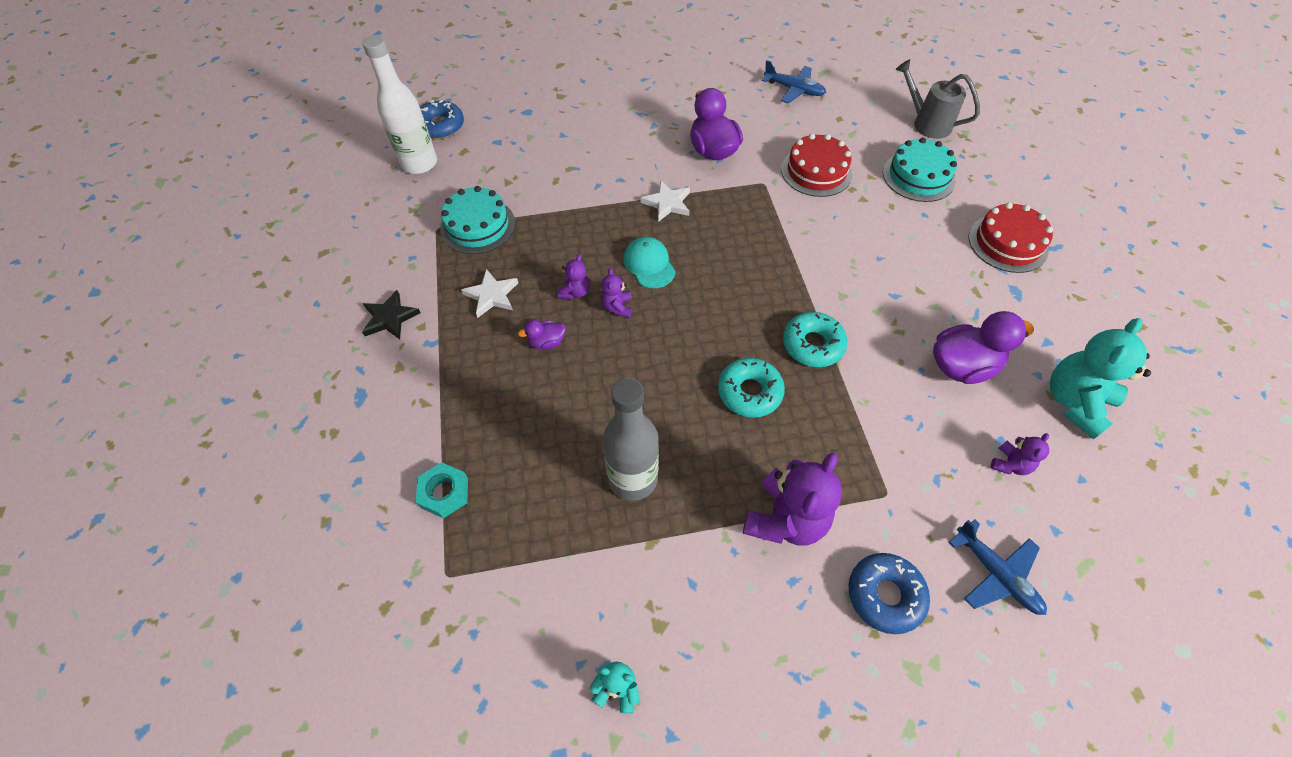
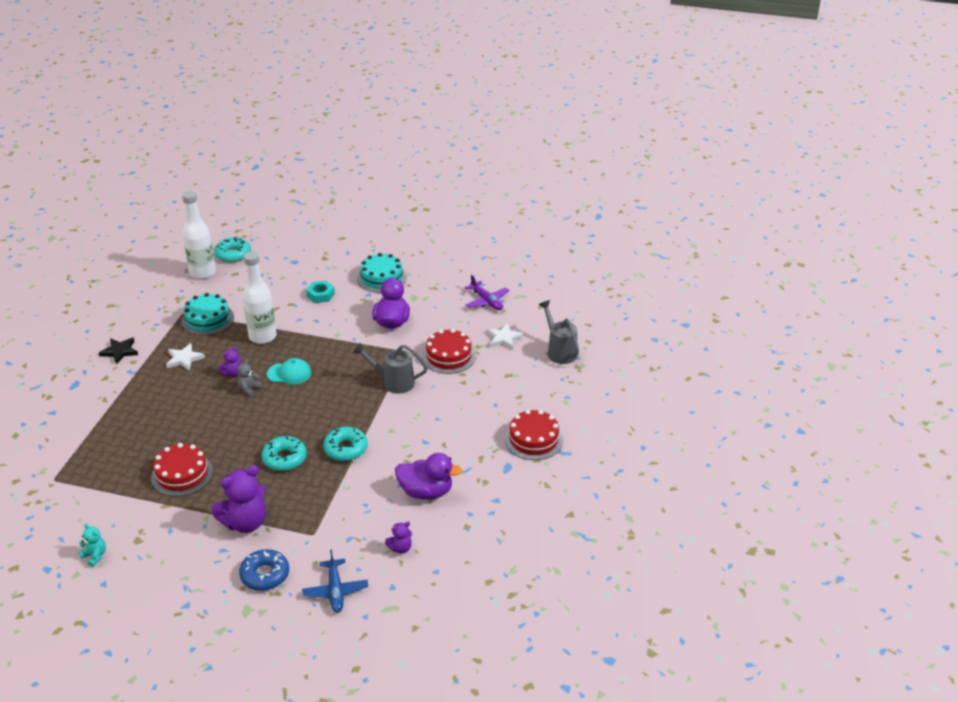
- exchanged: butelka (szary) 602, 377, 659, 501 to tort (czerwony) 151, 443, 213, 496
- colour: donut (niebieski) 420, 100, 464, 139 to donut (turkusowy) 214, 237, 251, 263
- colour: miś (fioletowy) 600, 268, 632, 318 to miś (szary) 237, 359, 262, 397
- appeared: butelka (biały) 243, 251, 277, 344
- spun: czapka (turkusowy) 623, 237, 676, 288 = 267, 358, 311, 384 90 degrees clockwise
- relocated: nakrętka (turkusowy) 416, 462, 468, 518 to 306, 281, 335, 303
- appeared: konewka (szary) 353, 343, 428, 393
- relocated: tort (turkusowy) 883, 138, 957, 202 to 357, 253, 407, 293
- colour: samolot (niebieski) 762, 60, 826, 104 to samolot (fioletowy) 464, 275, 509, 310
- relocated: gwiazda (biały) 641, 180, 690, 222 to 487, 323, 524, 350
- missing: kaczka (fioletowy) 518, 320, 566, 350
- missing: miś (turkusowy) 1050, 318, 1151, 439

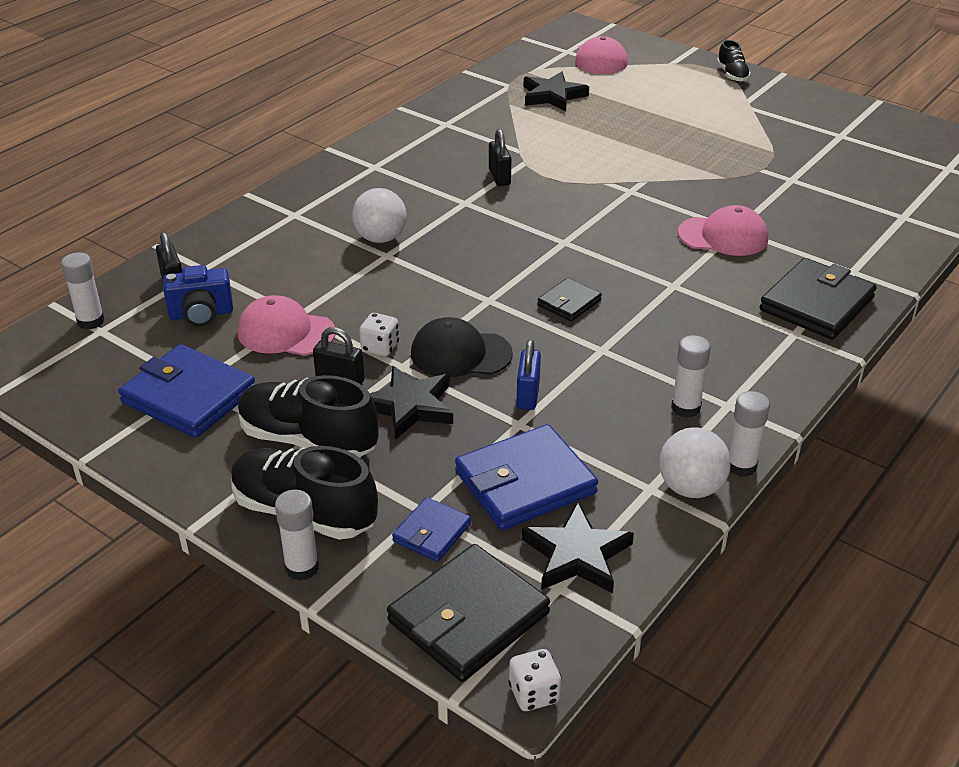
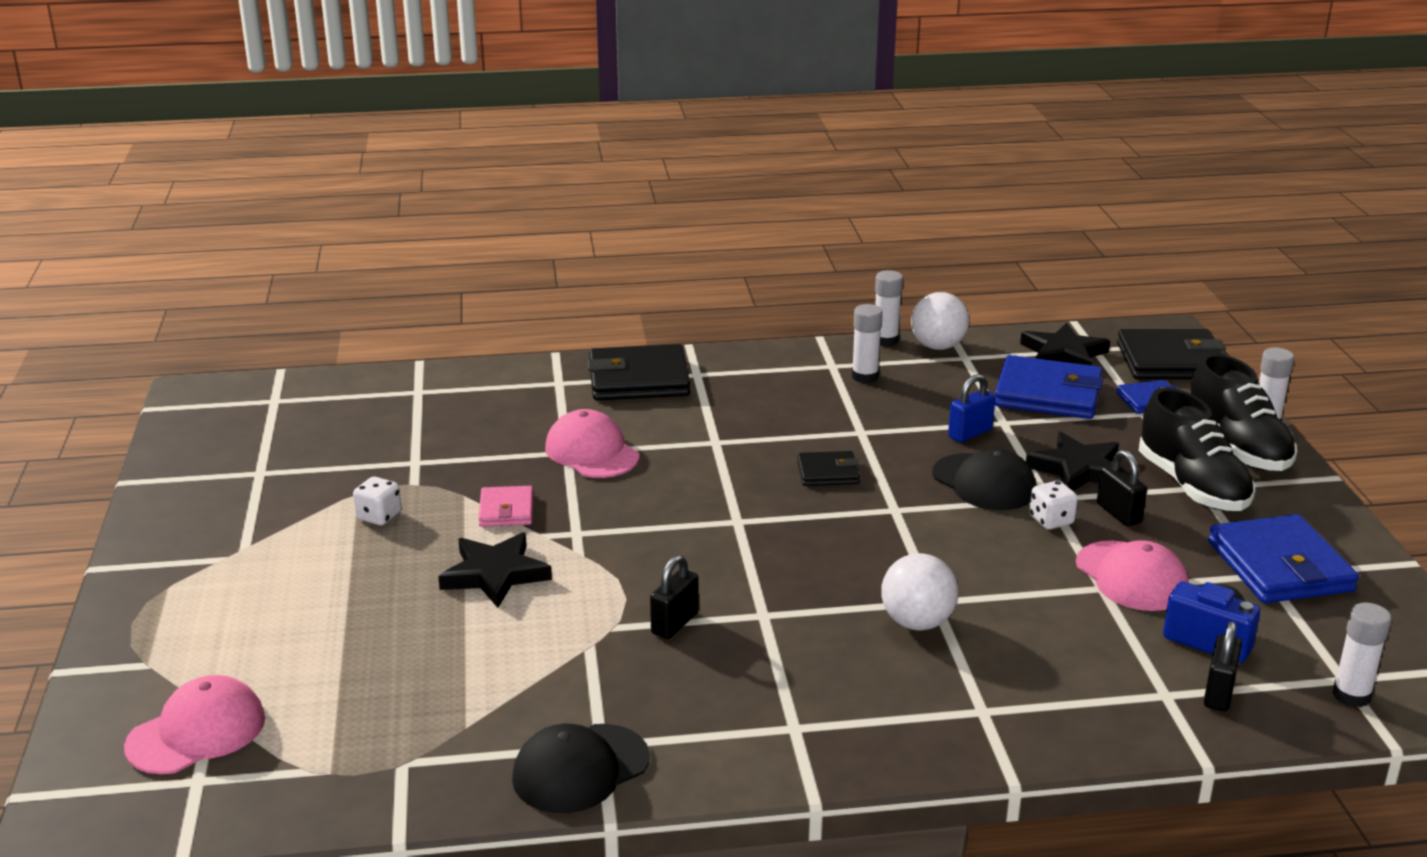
- relocated: kostka do gry (biały) 509, 649, 561, 711 to 353, 477, 402, 525
- relocated: gwiazda (czarny) 524, 71, 589, 111 to 438, 532, 552, 608
- appeared: portfel (różowy) 478, 486, 533, 527
- appeared: czapka (czarny) 512, 724, 650, 813
- missing: but (czarny) 717, 40, 751, 82

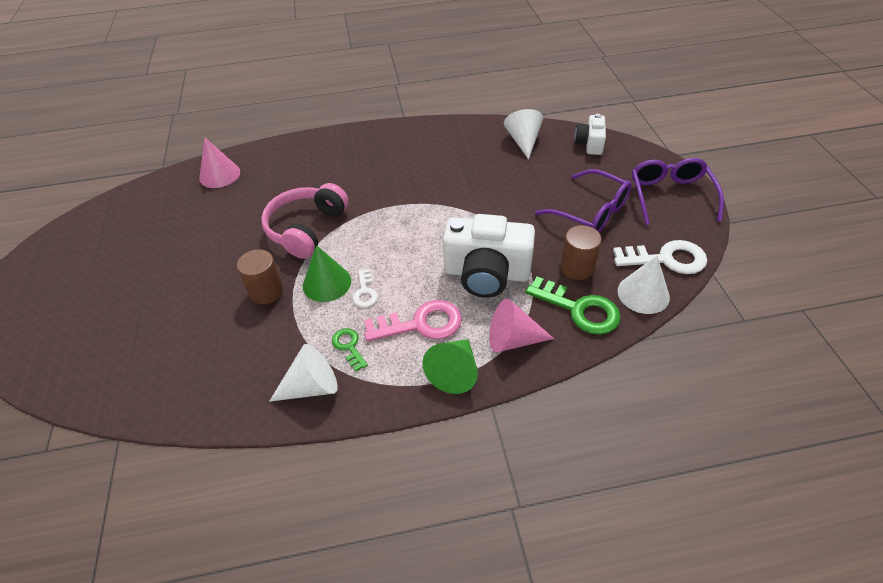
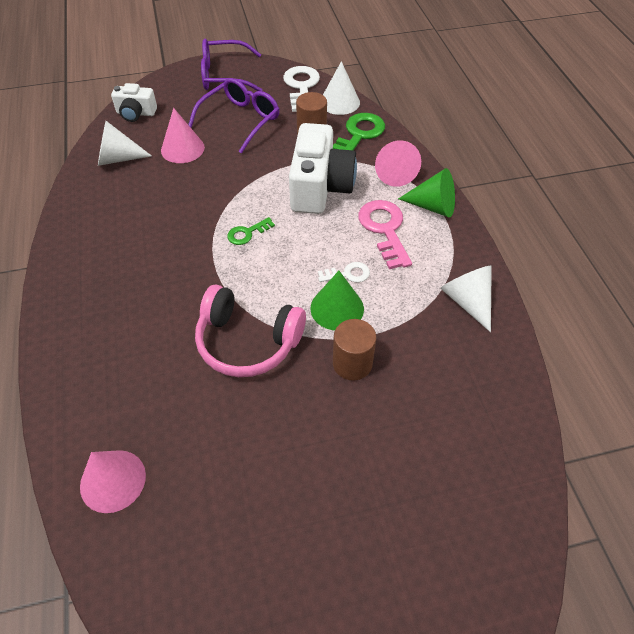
- appeared: stożek (różowy) 161, 108, 205, 163
- relocated: klucz (zielony) 332, 328, 368, 372 to 227, 217, 275, 245

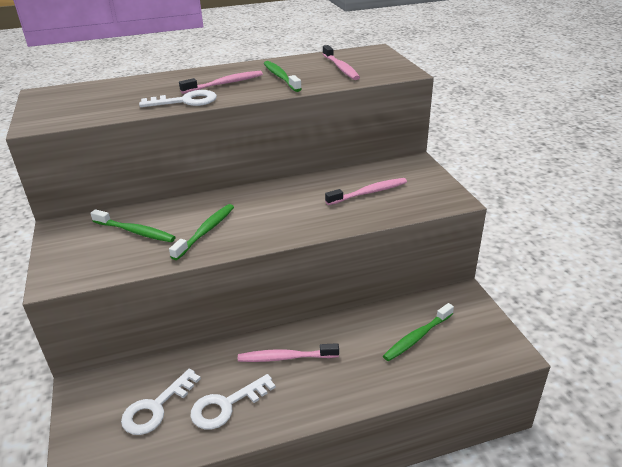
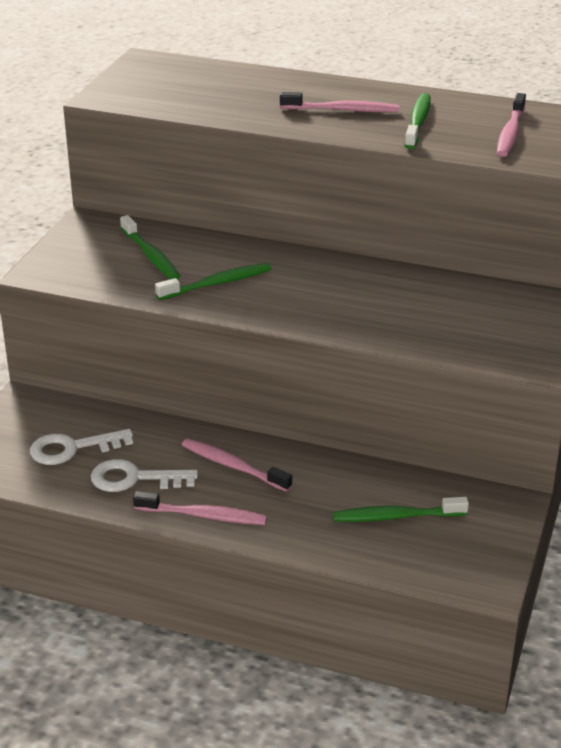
- relocated: szczoteczka do zębów (różowy) 325, 178, 407, 205 to 133, 491, 267, 525
- missing: klucz (biały) 139, 90, 217, 107

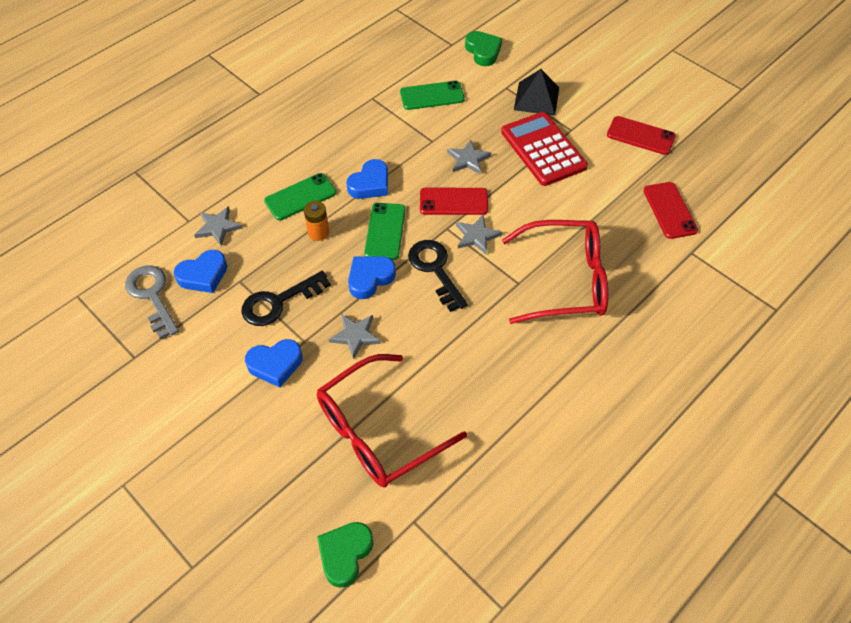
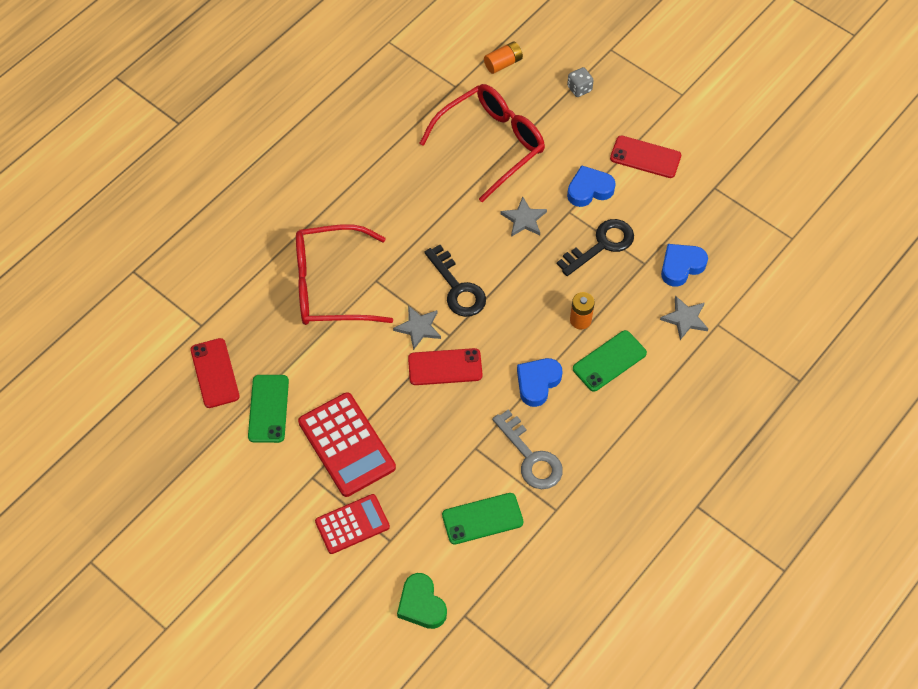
- relocated: telefon (zielony) 364, 203, 405, 260 to 248, 375, 289, 443
- exchanged: piramida (czarny) 514, 69, 559, 116 to kalkulator (czerwony) 315, 494, 390, 554
- exchanged: serce (zielony) 317, 522, 373, 588 to bateria (pomarańczowy) 484, 42, 523, 74
- relocated: klucz (szary) 125, 265, 179, 339 to 492, 410, 563, 489
- appeared: kostka do gry (szary) 567, 67, 594, 97
- relocated: telefon (czerwony) 607, 116, 676, 155 to 610, 136, 681, 178
- missing: serce (niebieski) 348, 256, 396, 299
- missing: gwiazda (szary) 447, 139, 491, 174

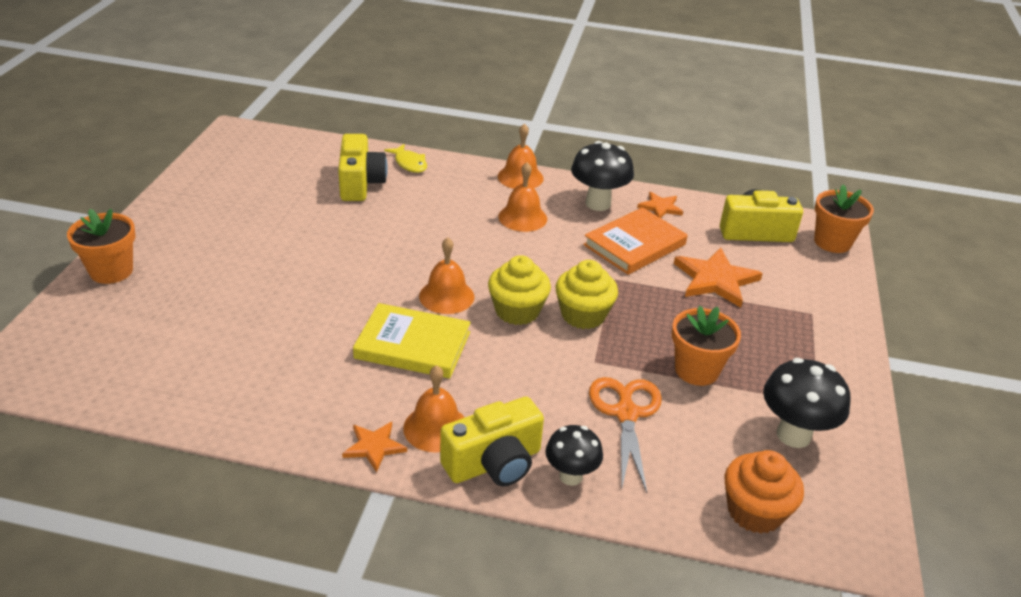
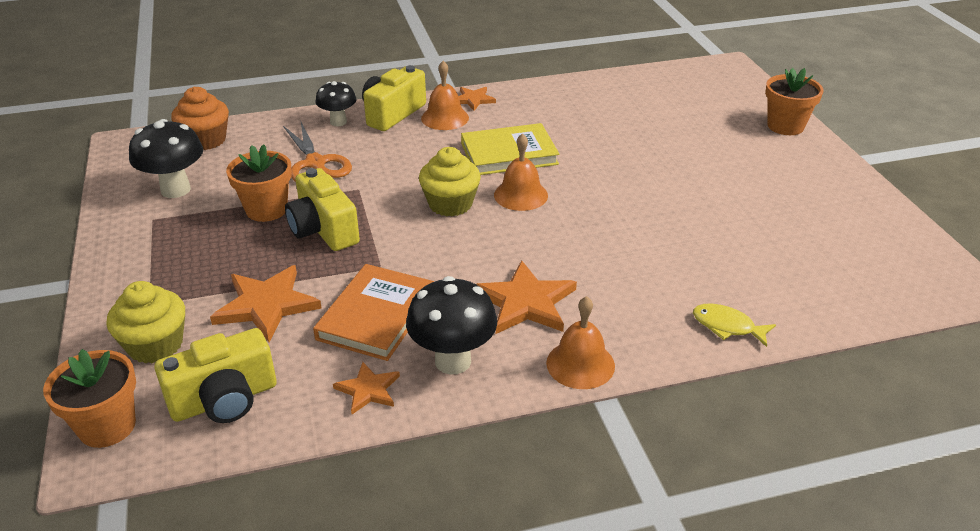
- relocated: muffinka (żółty) 555, 260, 618, 329 to 107, 281, 185, 363
- relocated: aparat fotograficzny (żółty) 338, 134, 388, 201 to 285, 168, 360, 251
- exchanged: dzwonek (pomarańczowy) 498, 162, 547, 232 to gwiazda (pomarańczowy) 476, 260, 577, 334

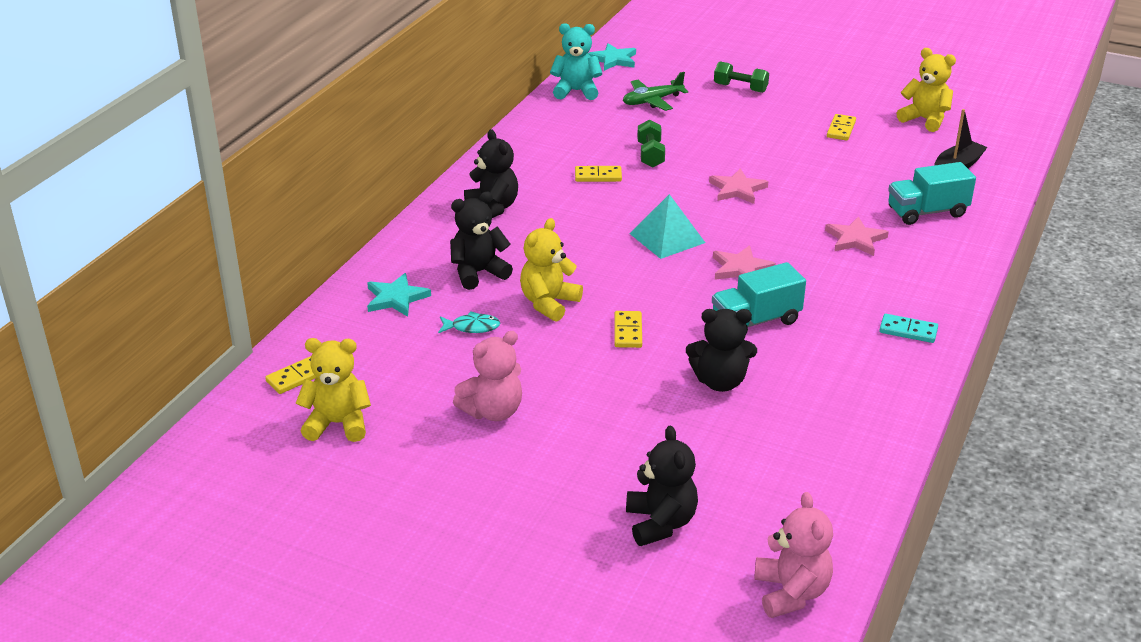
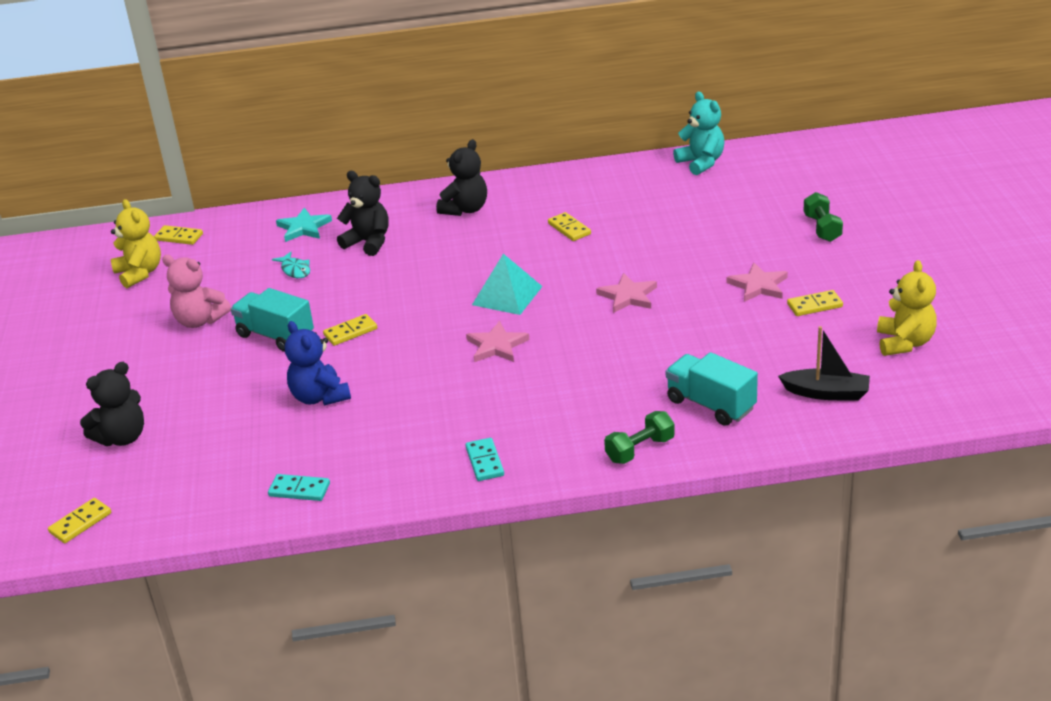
- exchanged: miś (różowy) 754, 492, 833, 618 to kostka domina (żółty) 48, 498, 111, 543
- relocated: ciężarówka (turkusowy) 712, 262, 806, 334 to 231, 288, 314, 352
- appeared: kostka domina (turkusowy) 268, 474, 330, 501
- colour: miś (czarny) 686, 309, 757, 392 to miś (niebieski) 285, 321, 351, 406
- relocated: hantel (zielony) 637, 119, 665, 167 to 604, 411, 675, 464
- relocated: gwiazda (różowy) 825, 217, 889, 256 to 726, 263, 788, 302
- missing: miś (żółty) 520, 218, 583, 322
- missing: gwiazda (turkusowy) 588, 43, 636, 71
- missing: samolot (zielony) 623, 72, 688, 111

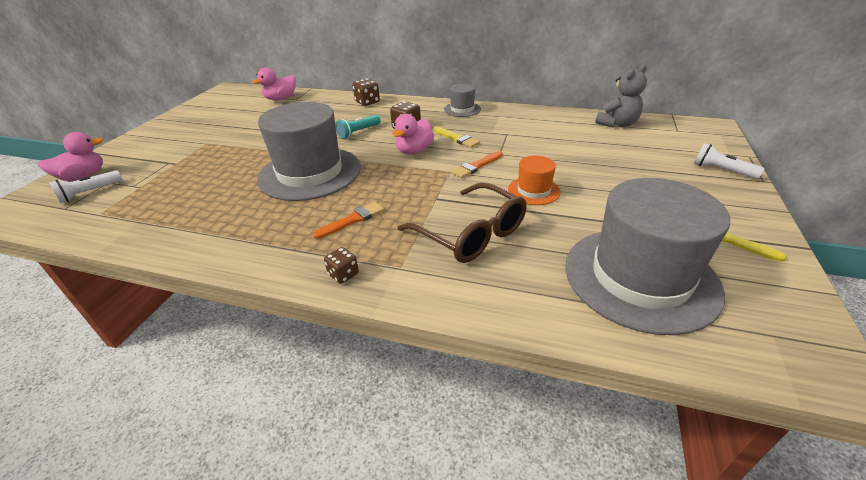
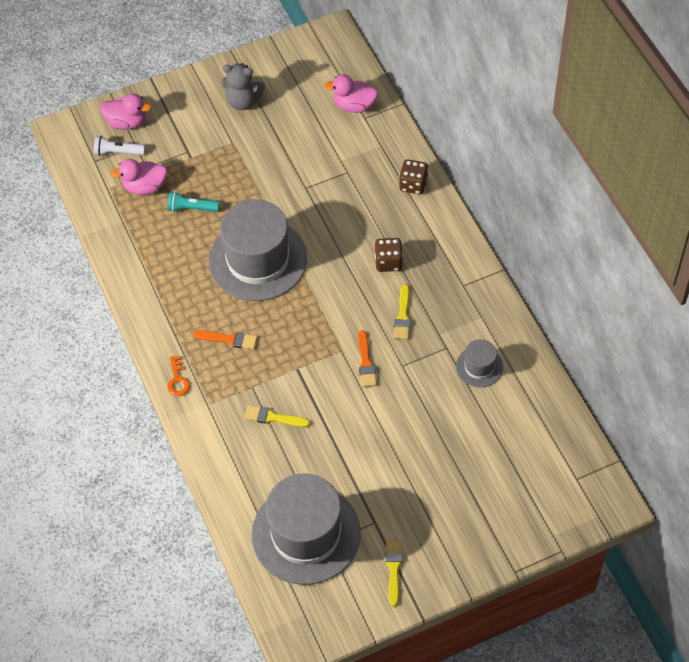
- relocated: kaczka (różowy) 392, 114, 434, 154 to 111, 159, 167, 195
- relocated: latarka (turkusowy) 335, 115, 381, 139 to 167, 191, 220, 212
- exchanged: kostka do gry (brązowy) 324, 247, 359, 284 to klucz (pomarańczowy) 167, 356, 190, 396
- relocated: miś (szary) 595, 64, 647, 128 to 222, 63, 265, 110
- exchanged: okulary (brązowy) 398, 183, 527, 263 to pędzel (żółty) 244, 405, 310, 427
- spun: pędzel (pomarańczowy) 451, 151, 503, 178 = 358, 330, 377, 387 105 degrees counterclockwise
- relocated: kapelusz (szary) 444, 83, 481, 117 to 456, 339, 503, 387
- missing: kapelusz (pomarańczowy) 508, 156, 561, 205
- missing: latarka (biały) 694, 143, 765, 179

